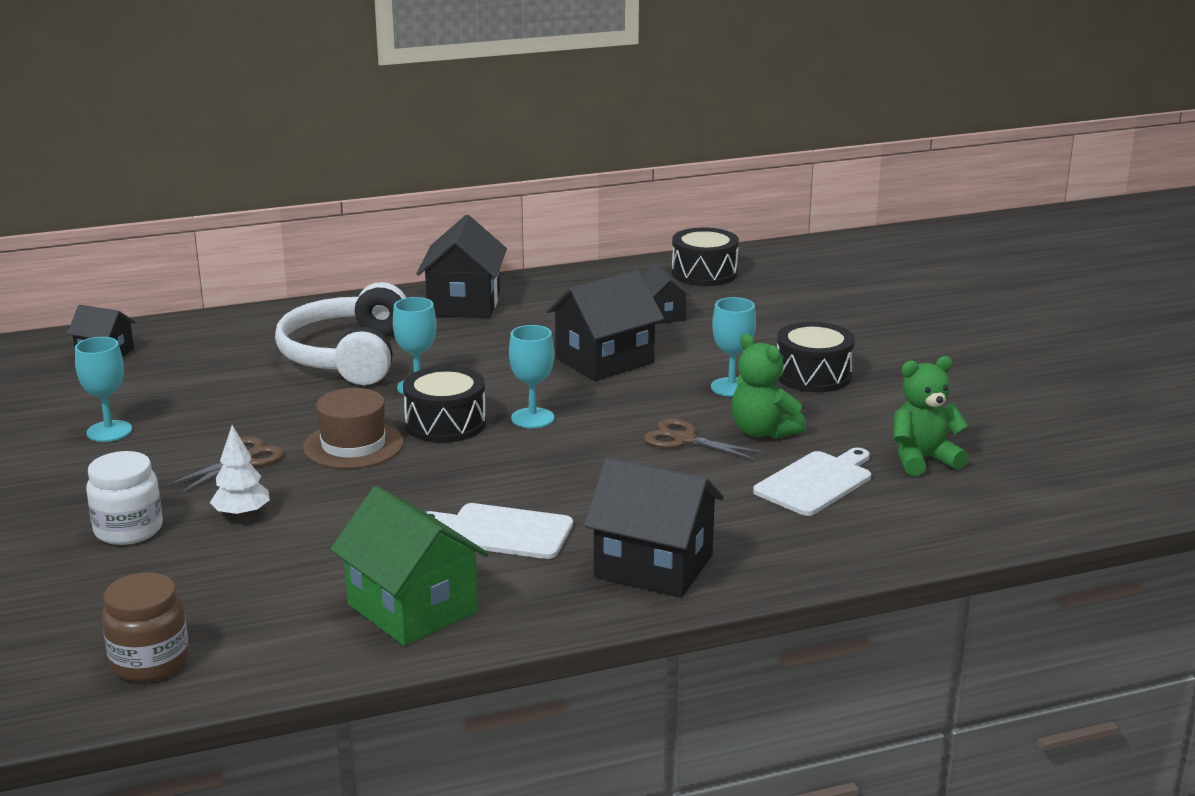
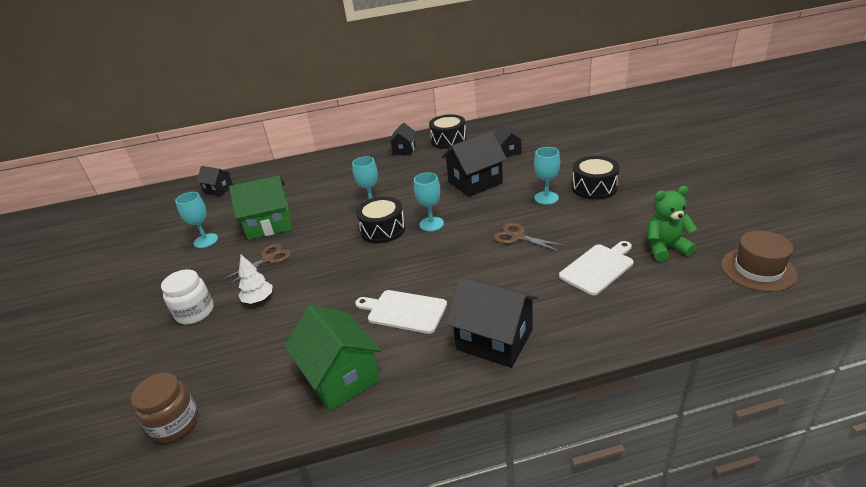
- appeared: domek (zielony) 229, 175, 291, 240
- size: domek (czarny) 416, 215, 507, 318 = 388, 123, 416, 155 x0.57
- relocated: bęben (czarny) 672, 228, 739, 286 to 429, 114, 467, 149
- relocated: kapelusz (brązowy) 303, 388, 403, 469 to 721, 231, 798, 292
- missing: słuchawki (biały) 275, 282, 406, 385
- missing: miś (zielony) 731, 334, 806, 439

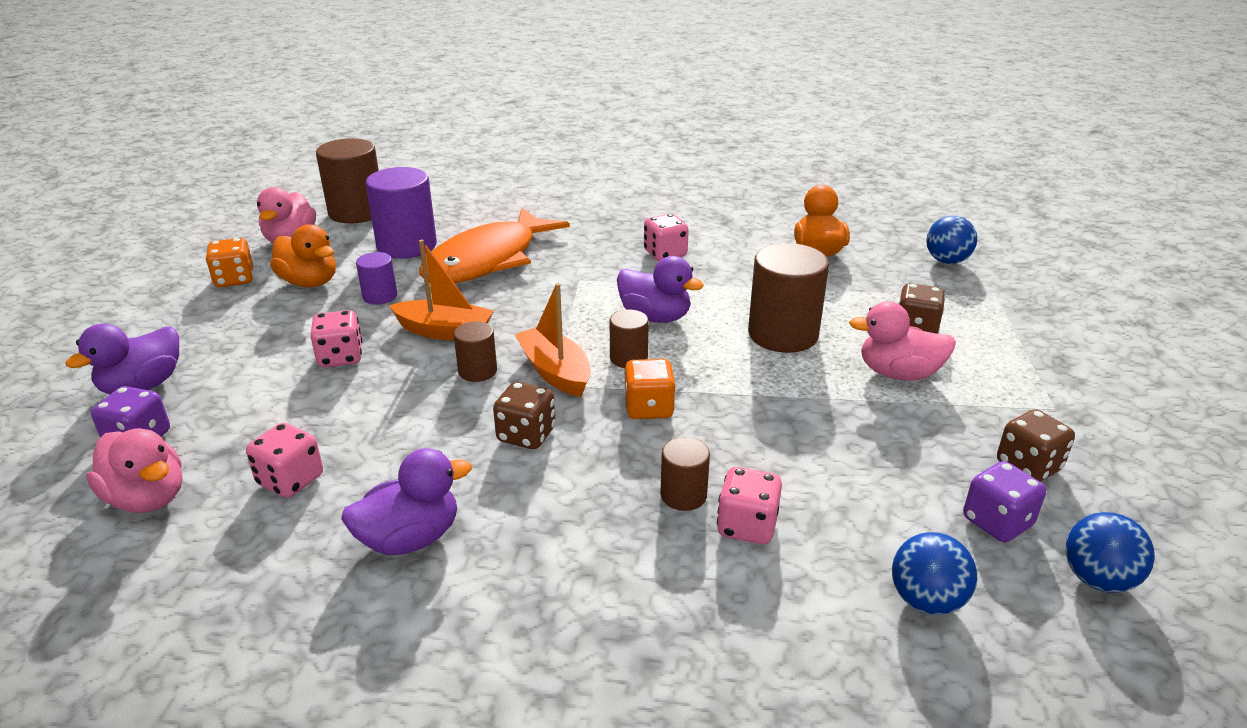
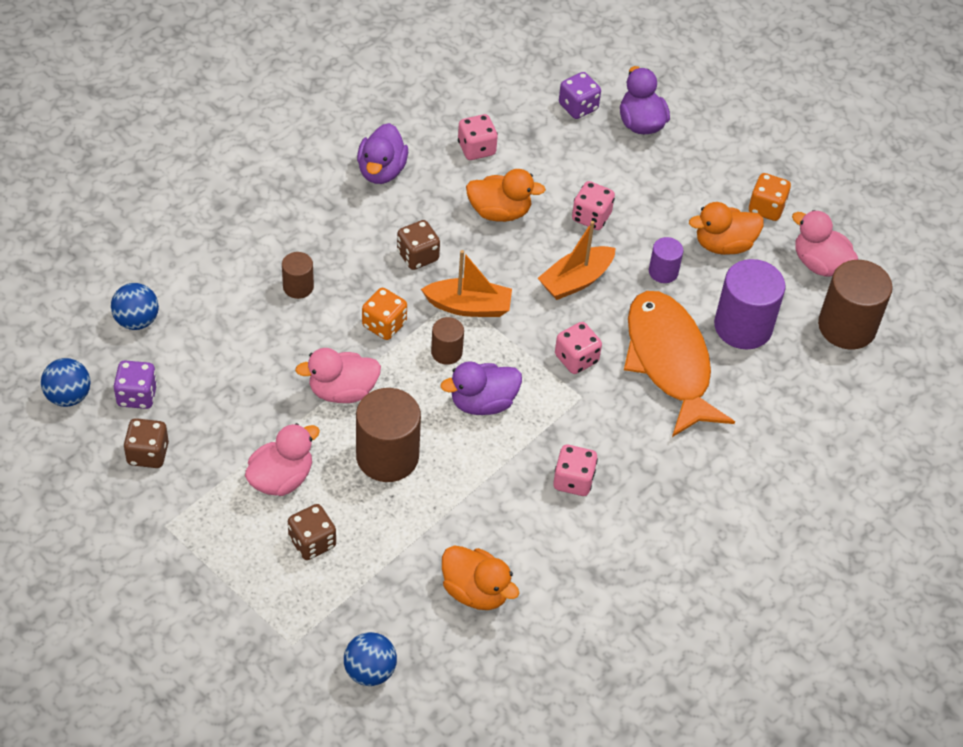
- relocated: kaczka (różowy) 86, 428, 182, 513 to 295, 348, 381, 403
- appeared: kaczka (pomarańczowy) 466, 169, 546, 222
- relocated: kostka do gry (różowy) 717, 467, 782, 545 to 555, 322, 602, 374
- missing: walec (brązowy) 454, 321, 497, 382

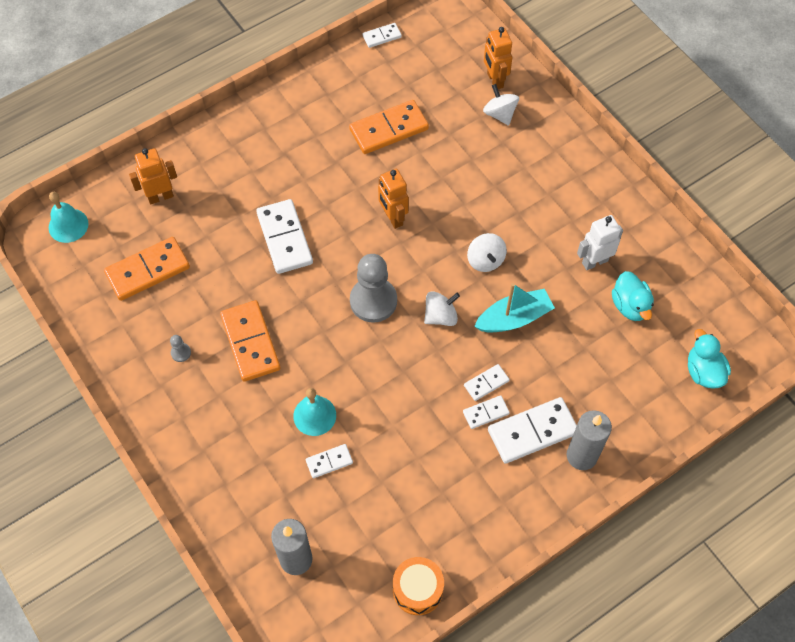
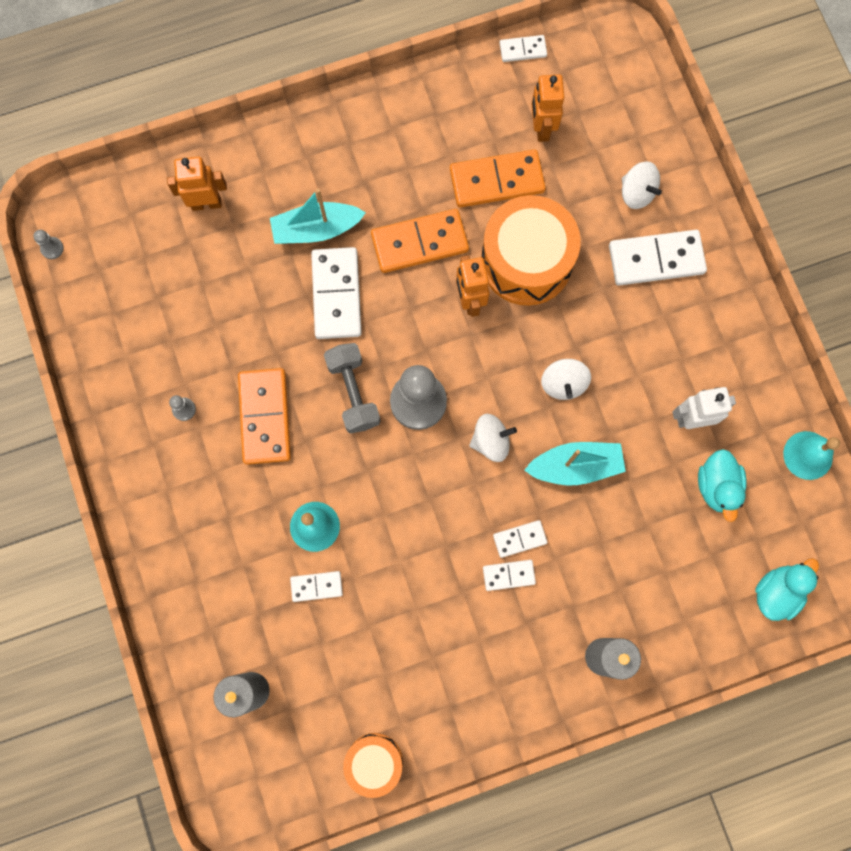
- appeared: pionek (szary) 34, 230, 64, 259
- appeared: łódka (turkusowy) 270, 189, 366, 244
- appeared: hantel (szary) 324, 343, 381, 434
- relocated: kostka domina (pomarańczowy) 104, 237, 190, 301 to 371, 209, 469, 273
- appeared: bęben (pomarańczowy) 481, 195, 581, 306
- relocated: robot (pomarańczowy) 484, 27, 512, 89 to 532, 74, 564, 142
- relocated: kostka domina (biały) 488, 397, 577, 464 to 609, 230, 707, 286
- spun: bączek (biały) 483, 84, 519, 126 = 622, 161, 662, 209 150 degrees clockwise
- spun: kaczka (turkusowy) 688, 329, 731, 389 = 755, 558, 819, 621 45 degrees clockwise
- relocated: dzwonek (turkusowy) 49, 192, 89, 243 to 783, 431, 840, 480

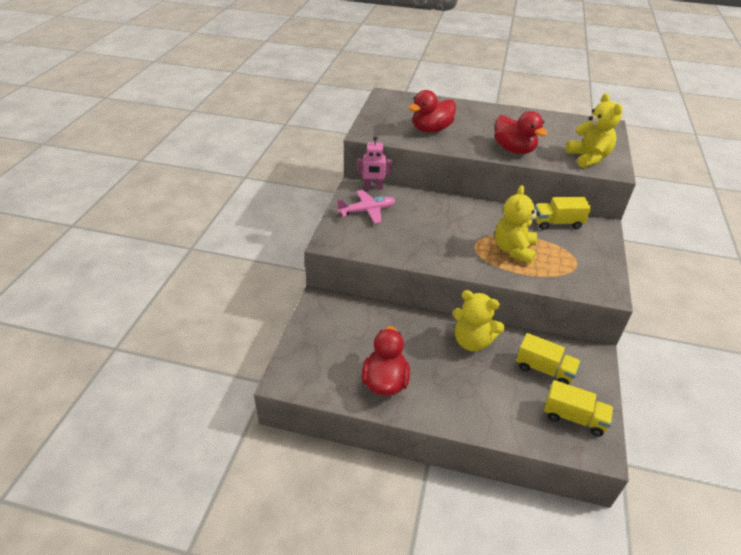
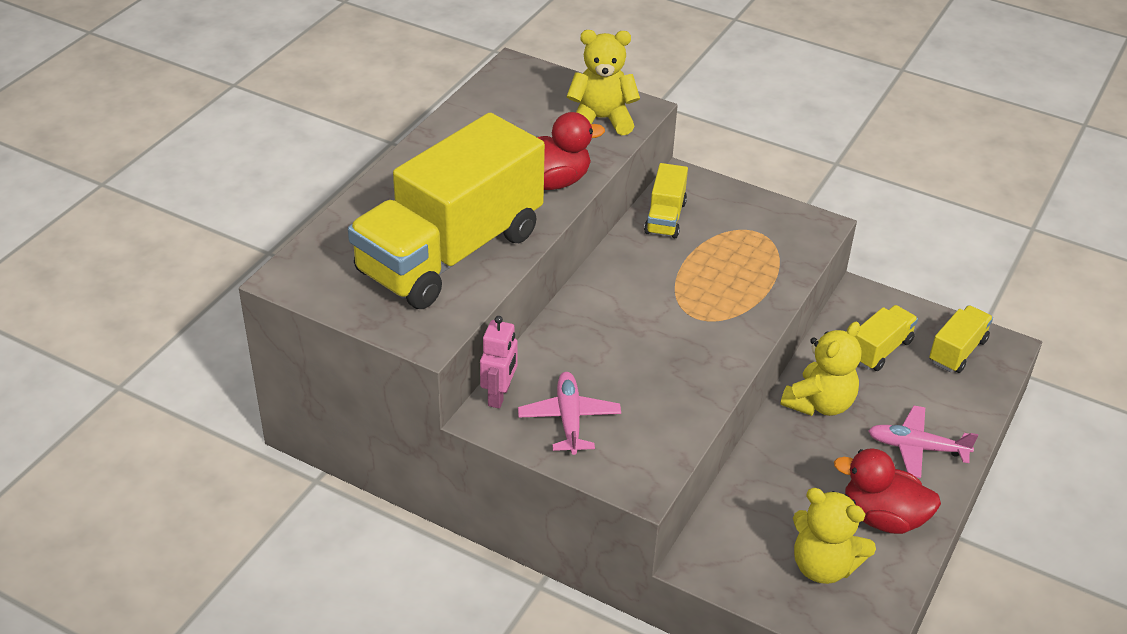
- exchanged: kaczka (czerwony) 408, 90, 456, 133 to ciężarówka (żółty) 348, 113, 545, 309
- relocated: miś (żółty) 495, 185, 540, 264 to 793, 488, 876, 584
- appeared: samolot (różowy) 868, 405, 978, 478

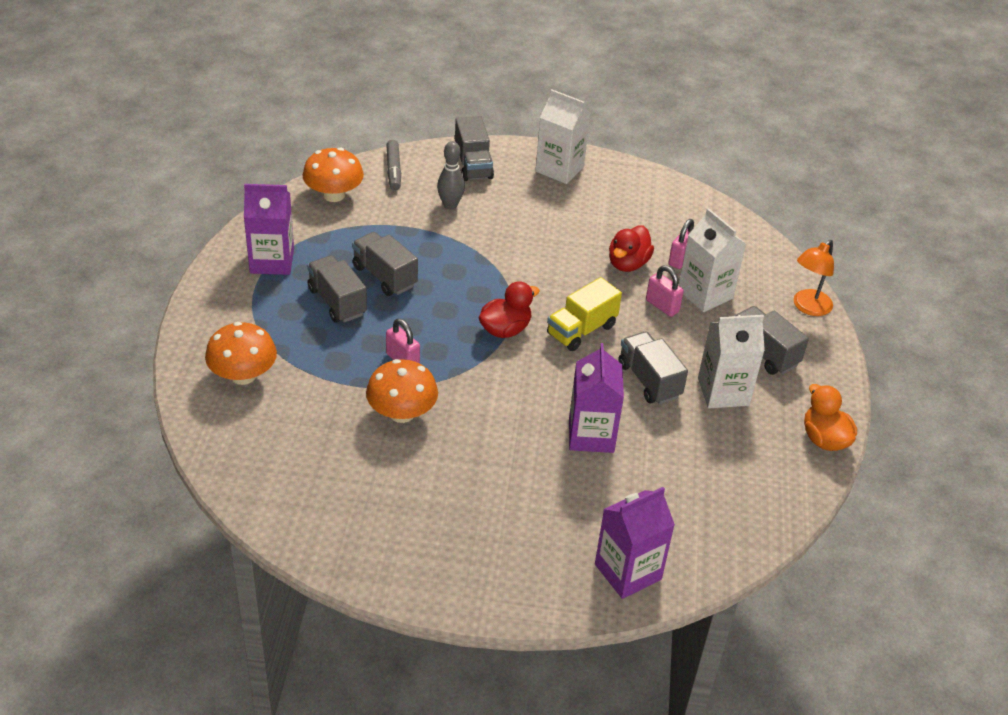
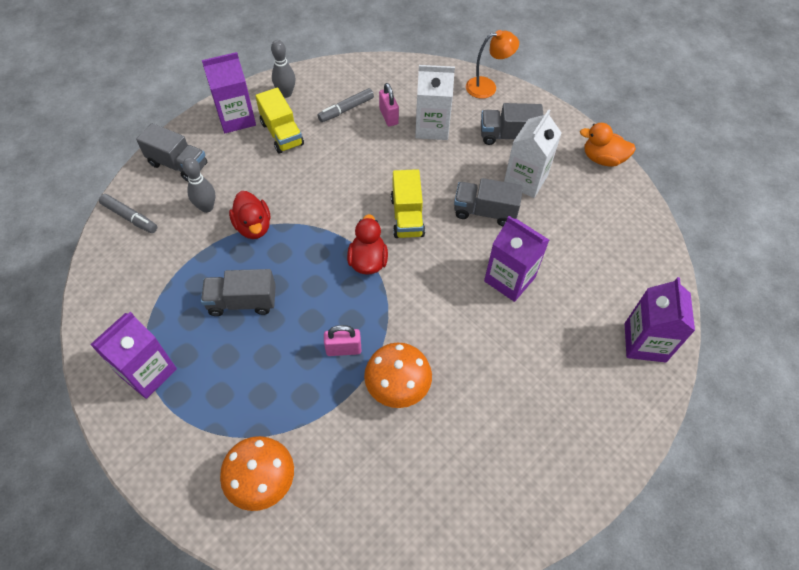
- colour: karton mleka (biały) 536, 89, 591, 184 to karton mleka (fioletowy) 202, 52, 256, 133
- relocated: kaczka (czerwony) 609, 226, 654, 272 to 229, 191, 270, 239
- appeared: ciężarówka (żółty) 255, 88, 304, 154
- appeared: kręgiel (szary) 271, 40, 296, 98
- appeared: flamaster (szary) 318, 88, 374, 122
- spun: lampka (pomarańczowy) 794, 240, 834, 316 = 466, 30, 519, 99 90 degrees counterclockwise
- missing: grzyb (pomarańczowy) 303, 148, 364, 202
- missing: ciężarówka (szary) 307, 255, 367, 323
- missing: kłódka (różowy) 646, 265, 684, 317

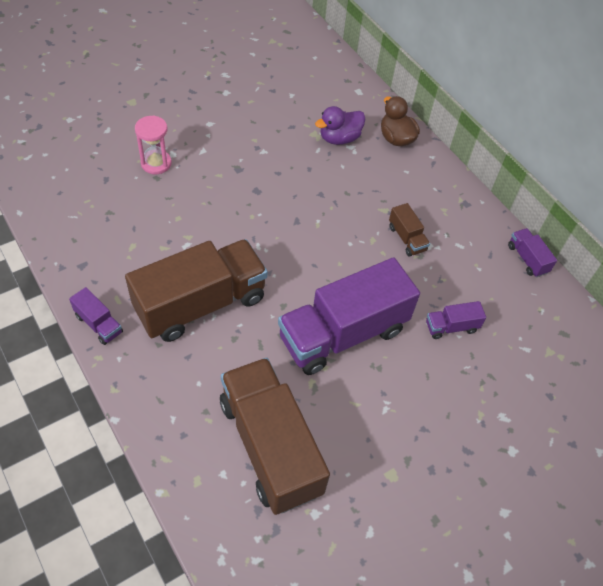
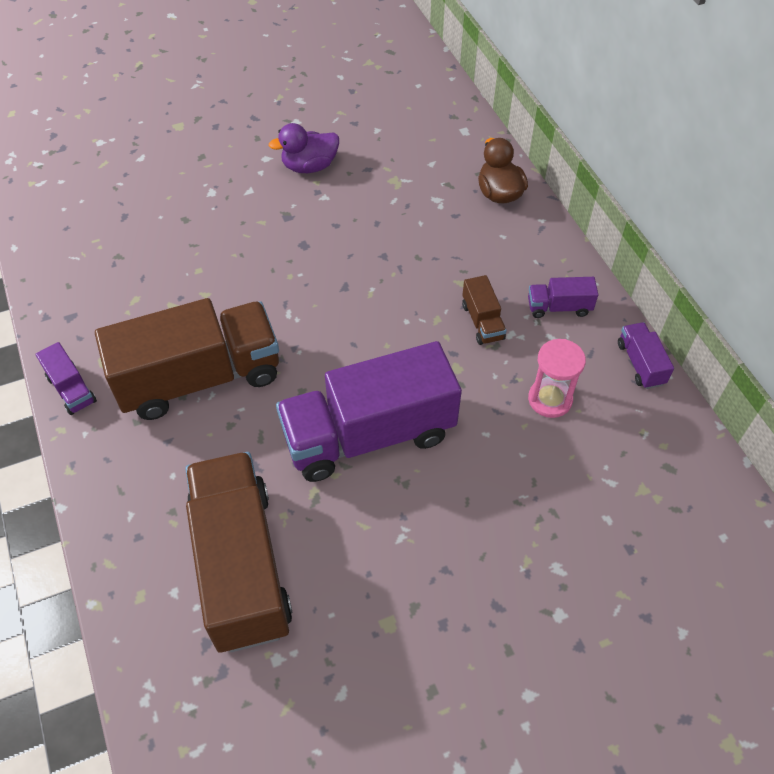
- relocated: kaczka (fioletowy) 315, 106, 365, 145 to 269, 123, 339, 173
- relocated: ciężarówka (fioletowy) 426, 301, 486, 339 to 528, 277, 598, 318
- relocated: klepsydra (różowy) 135, 116, 172, 174 to 528, 339, 586, 418

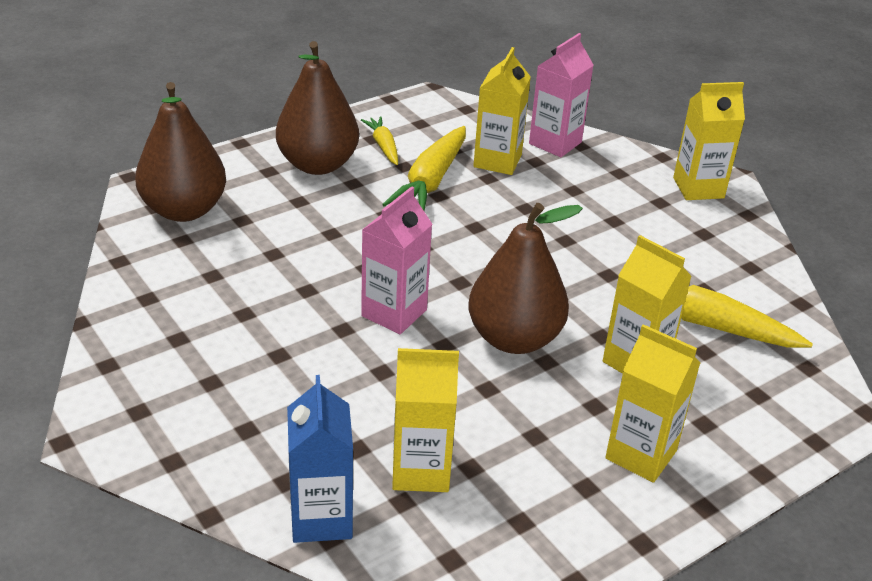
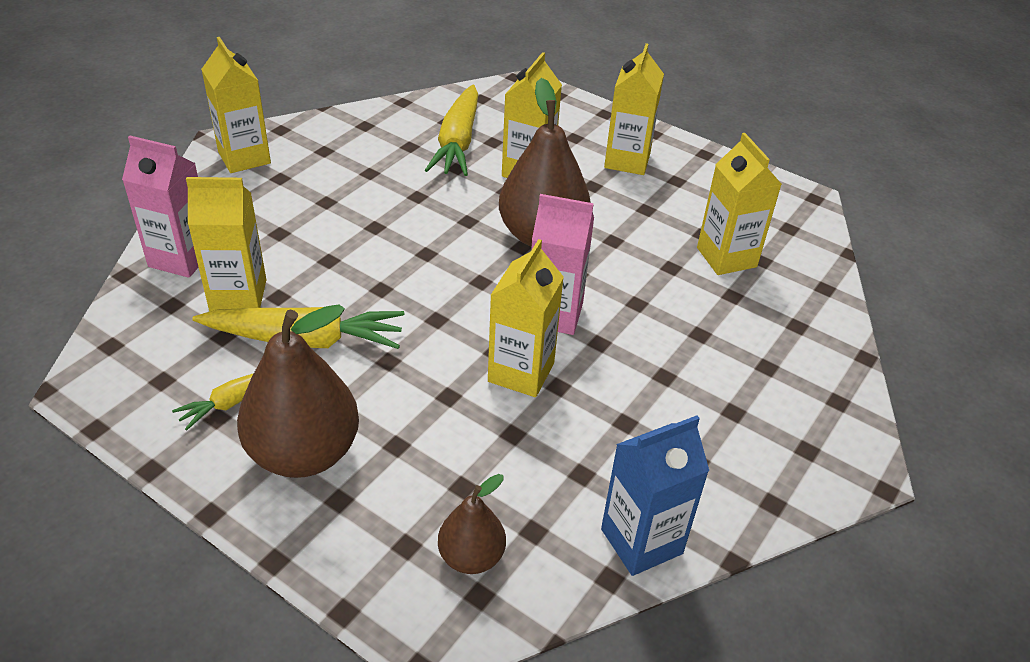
- size: gruszka (brązowy) 135, 82, 226, 222 = 438, 474, 506, 574 x0.54
- appeared: karton mleka (żółty) 488, 239, 564, 397
- relocated: karton mleka (niebieski) 287, 375, 353, 543 to 601, 415, 709, 576

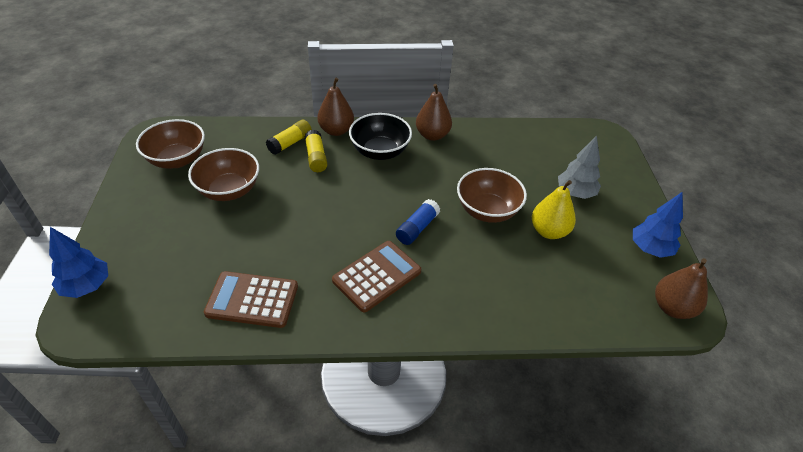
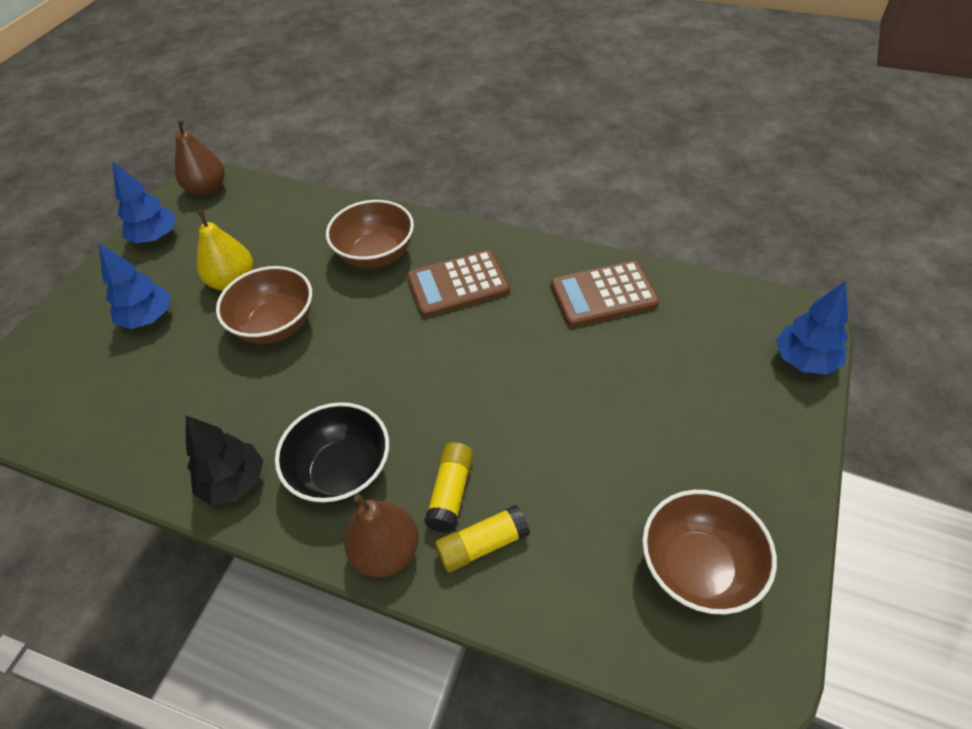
- colour: drzewko (szary) 558, 136, 601, 199 to drzewko (niebieski) 99, 243, 171, 329
- exchanged: gruszka (brązowy) 416, 84, 452, 141 to drzewko (czarny) 186, 415, 263, 506
- relocated: miska (brązowy) 188, 148, 259, 201 to 326, 200, 414, 268
- spun: kalkulator (brązowy) 204, 271, 298, 328 = 551, 261, 659, 327 135 degrees clockwise
- missing: klej w sztyfcie (niebieski) 396, 199, 440, 245

